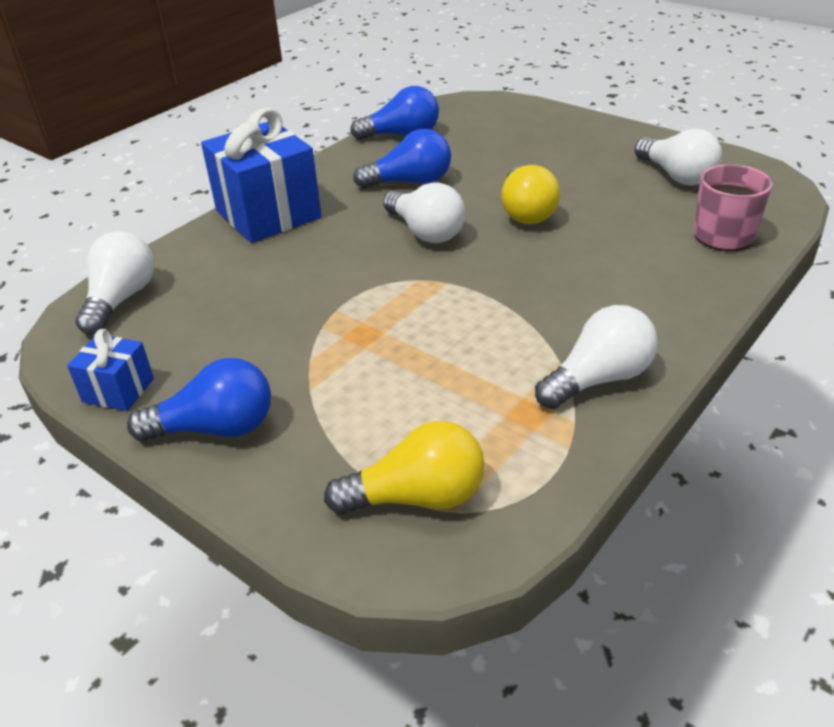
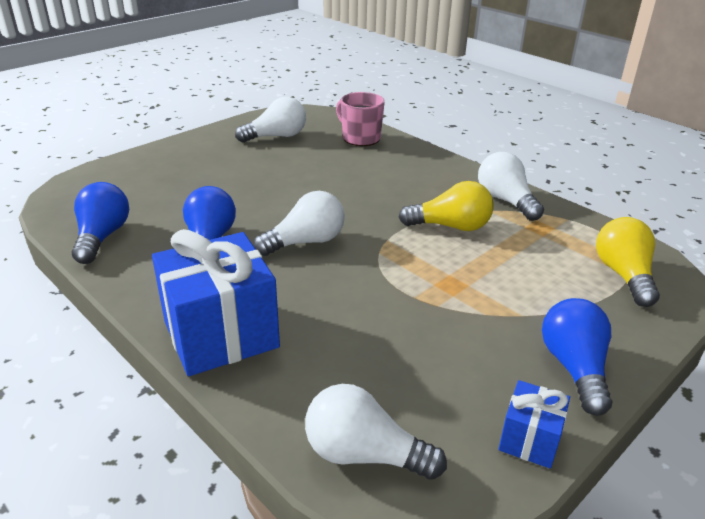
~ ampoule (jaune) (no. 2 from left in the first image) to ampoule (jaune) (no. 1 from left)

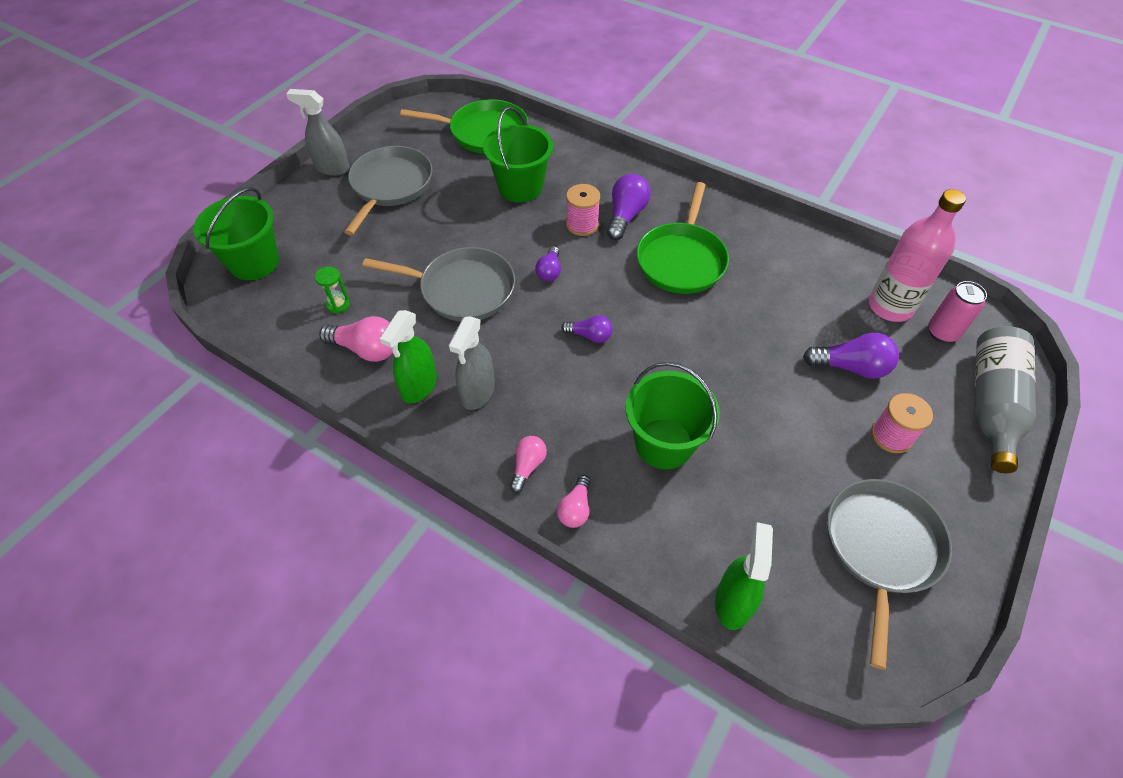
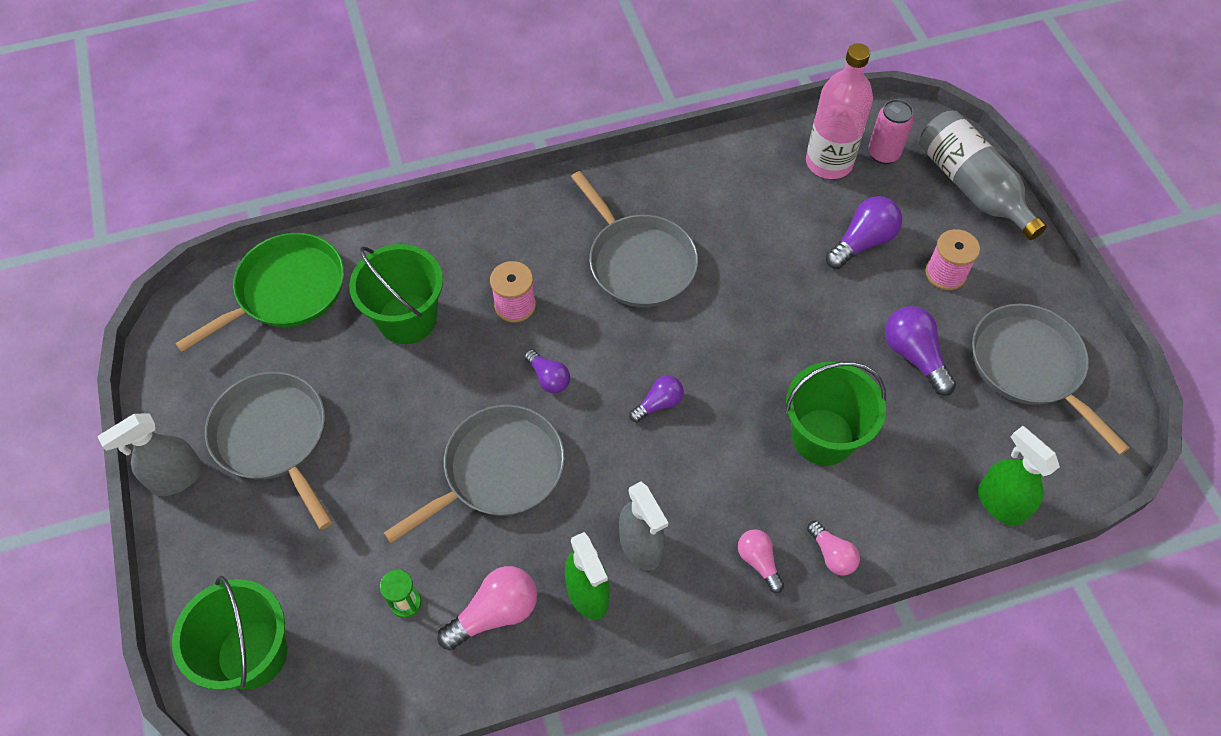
~ poêle (vert) (no. 2 from left) to poêle (gris) (no. 3 from left)
~ ampoule (violet) (no. 3 from left in the first image) to ampoule (violet) (no. 4 from left)

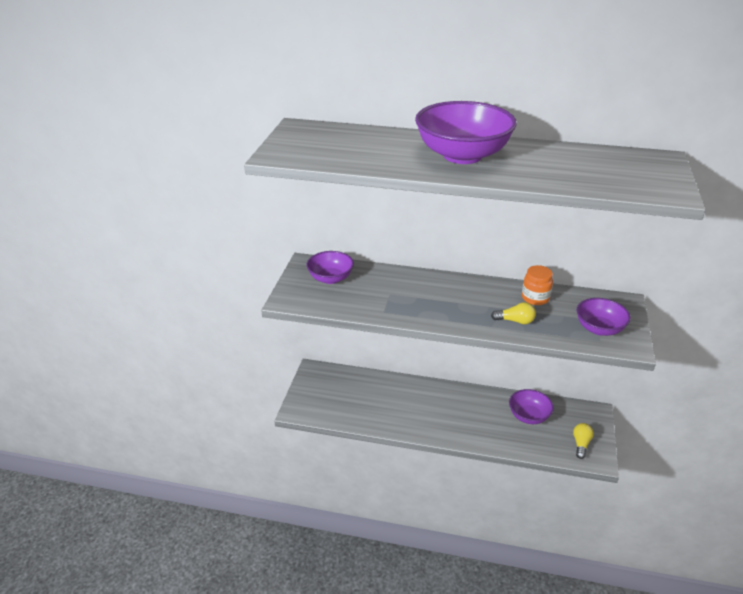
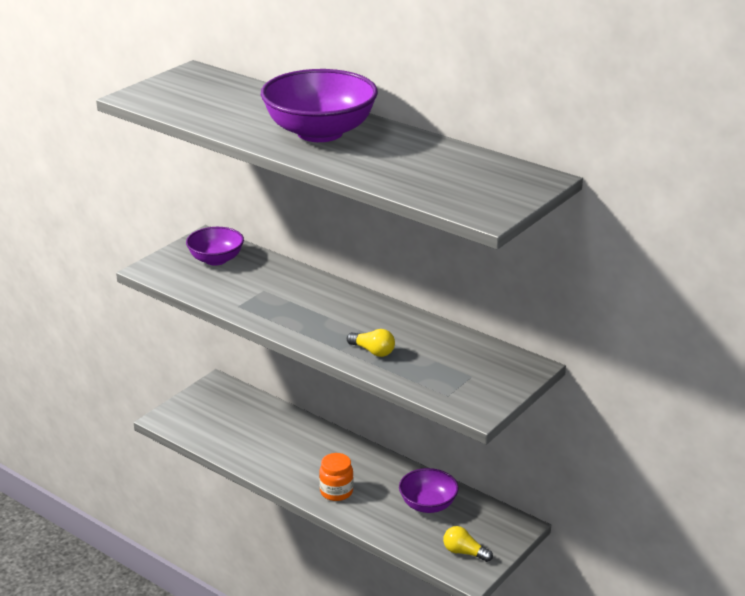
~ bocal (orange)
~ ampoule (jaune) (no. 2 from left) 105 degrees counterclockwise
- bol (violet) (no. 4 from left)

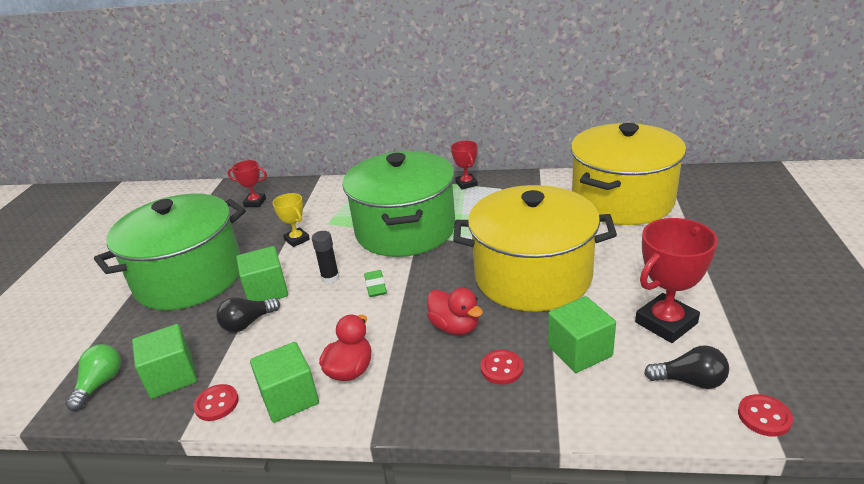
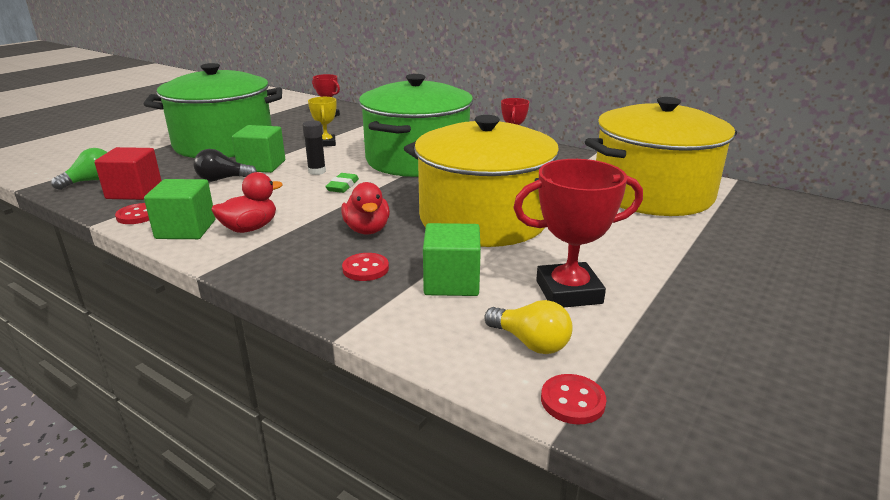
~ cube (vert) (no. 1 from left) to cube (rouge)
~ ampoule (noir) (no. 2 from left) to ampoule (jaune)

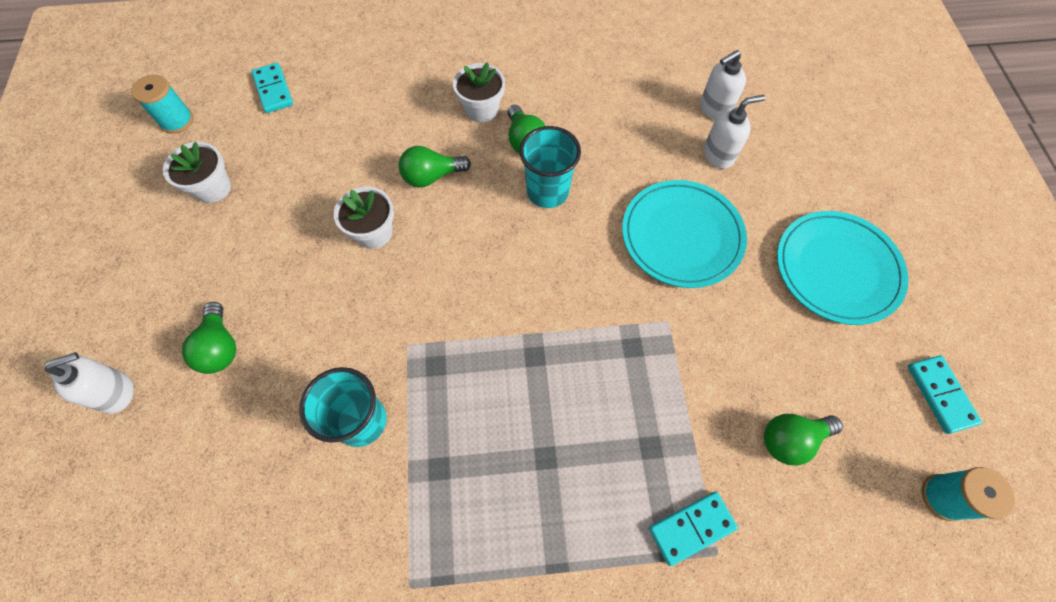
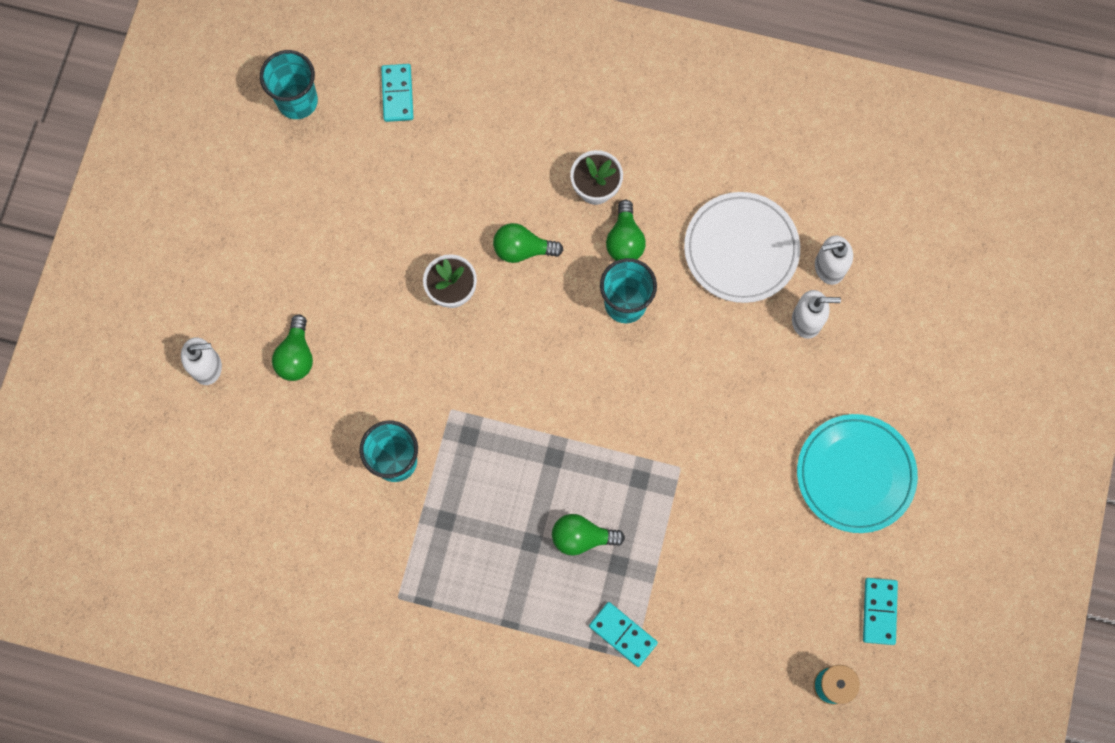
~ bobine (turquoise) (no. 1 from left) to gobelet (turquoise) (no. 1 from left)
~ ampoule (vert) (no. 4 from left in the first image) to ampoule (vert) (no. 3 from left)
~ domino (turquoise) (no. 2 from left) 45 degrees clockwise
+ assiette (blanc)
- pot de fleurs (blanc) (no. 1 from left)
- assiette (turquoise) (no. 1 from left)

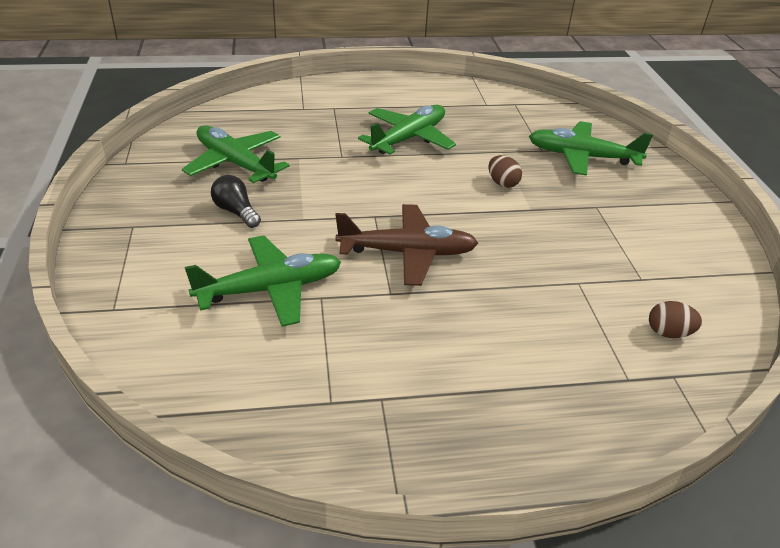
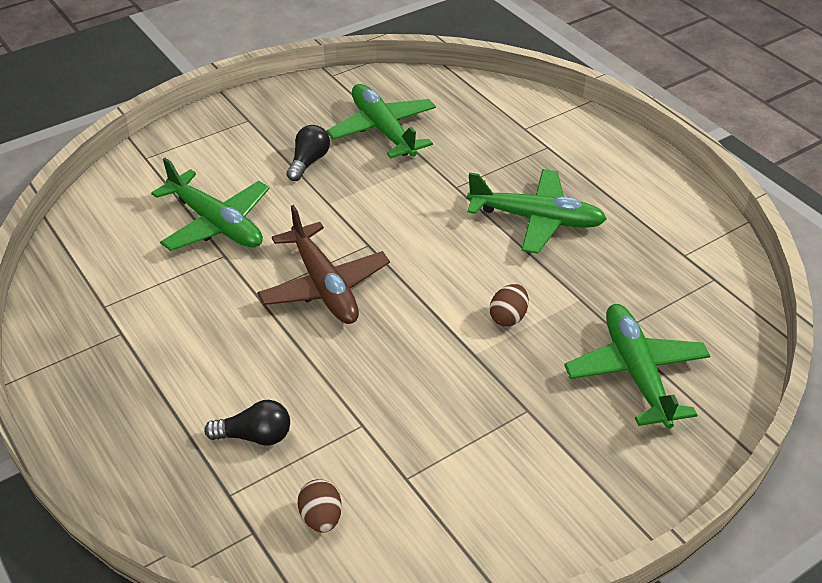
+ ampoule (noir) (no. 1 from left)
~ avion (vert) (no. 1 from left in the first image) 45 degrees counterclockwise

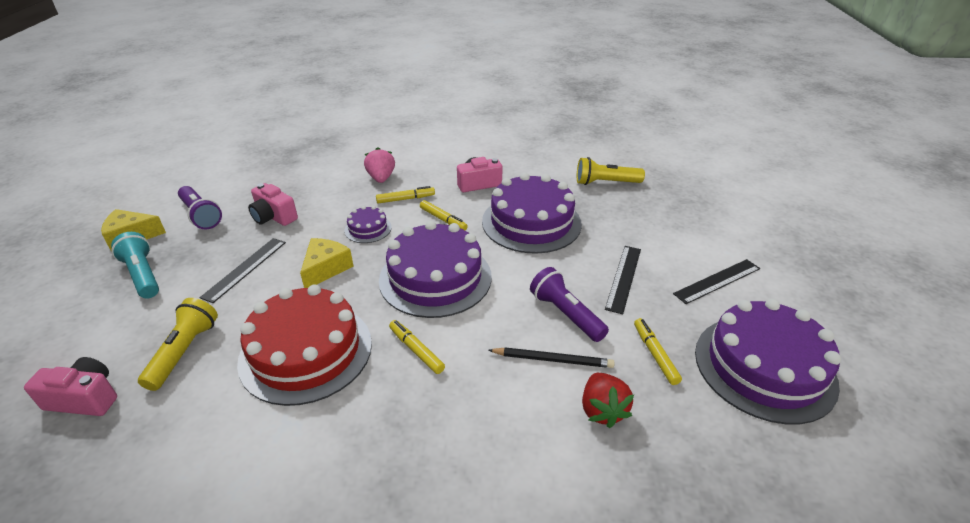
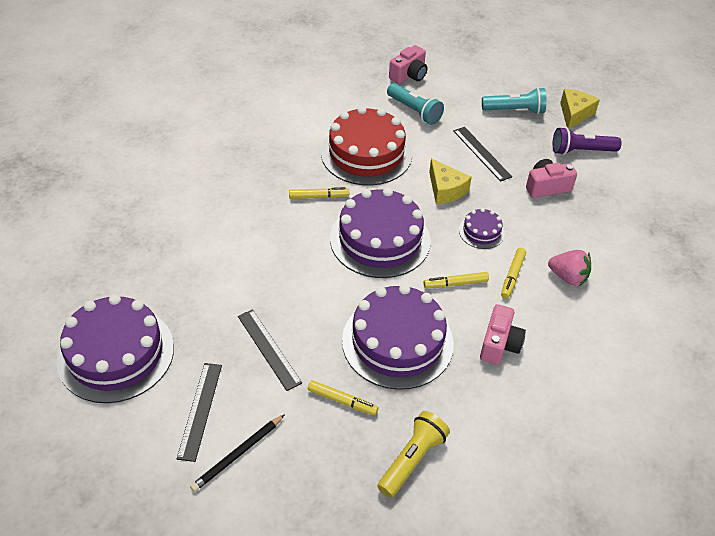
~ crayon (noir)
~ feutre (jaune) (no. 4 from left in the first image) to feutre (jaune) (no. 2 from left)
~ lampe de poche (jaune) (no. 1 from left) to lampe de poche (turquoise) (no. 1 from left)
- lampe de poche (violet) (no. 2 from left)
- fraise (rouge)

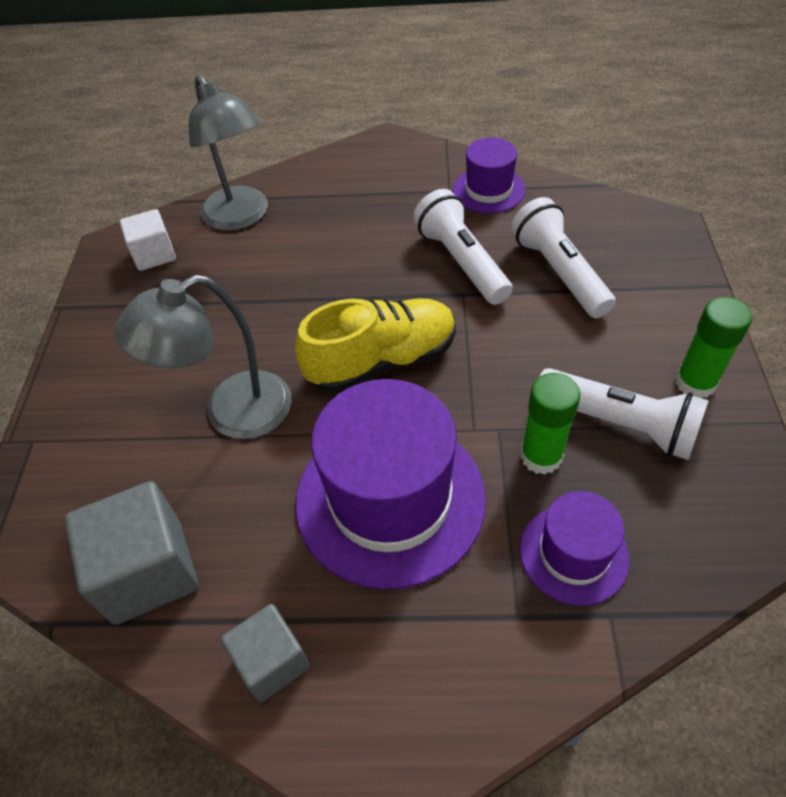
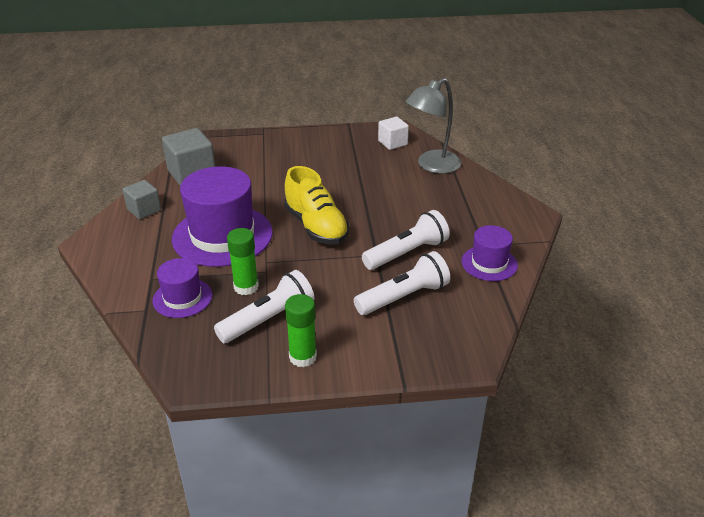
~ lampe de poche (blanc) (no. 3 from left in the first image) 150 degrees counterclockwise
- lampe (gris) (no. 1 from left)

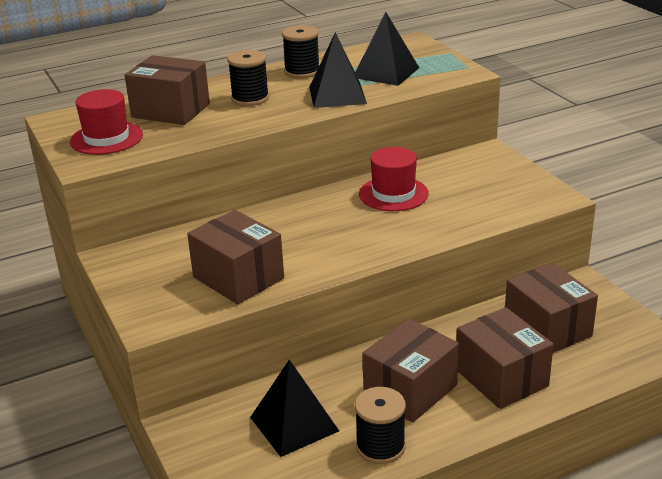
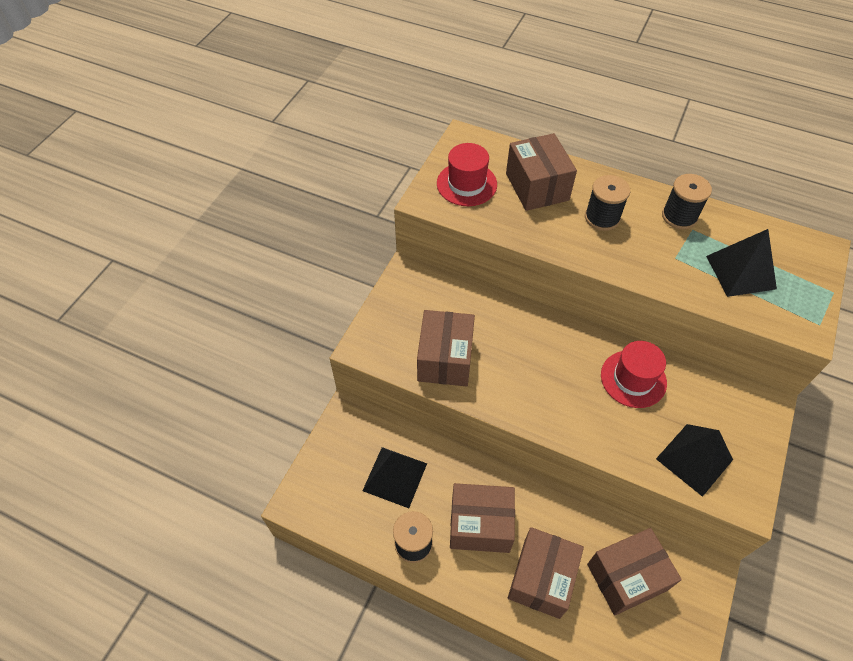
~ boîte (marron) (no. 5 from left) 45 degrees clockwise
~ pyramide (noir) (no. 2 from left)

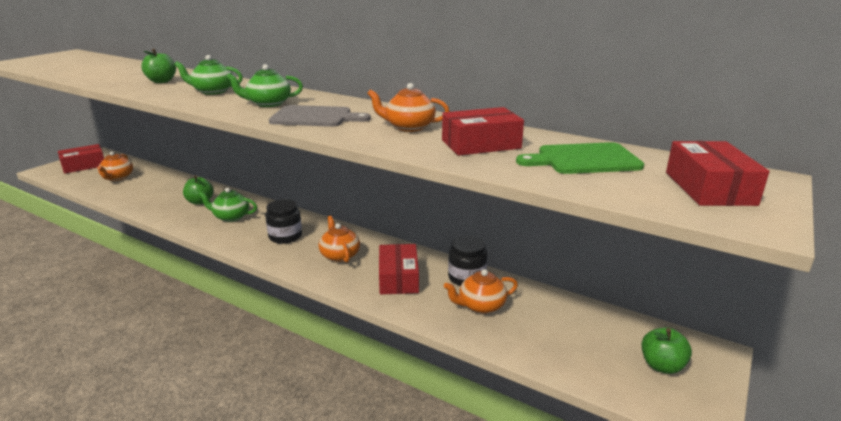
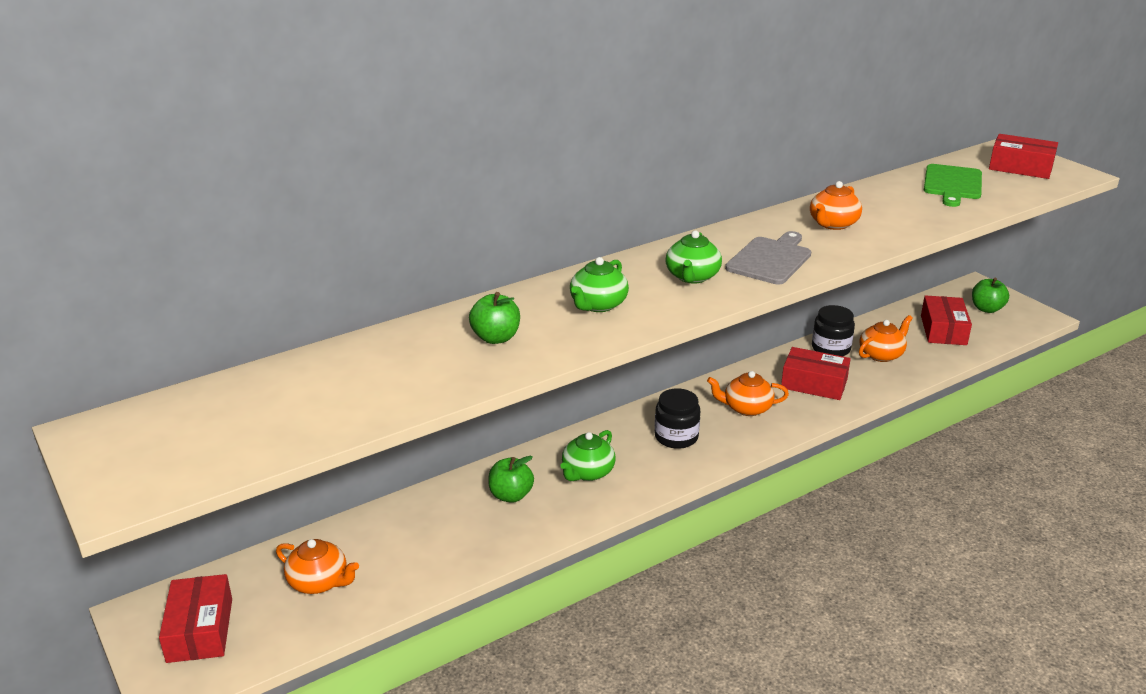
~ théière (orange) (no. 4 from left) 135 degrees counterclockwise
~ boîte (rouge) (no. 3 from left)

